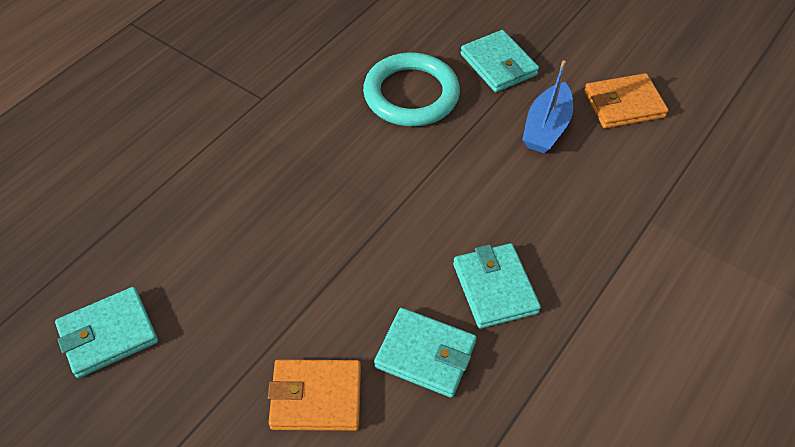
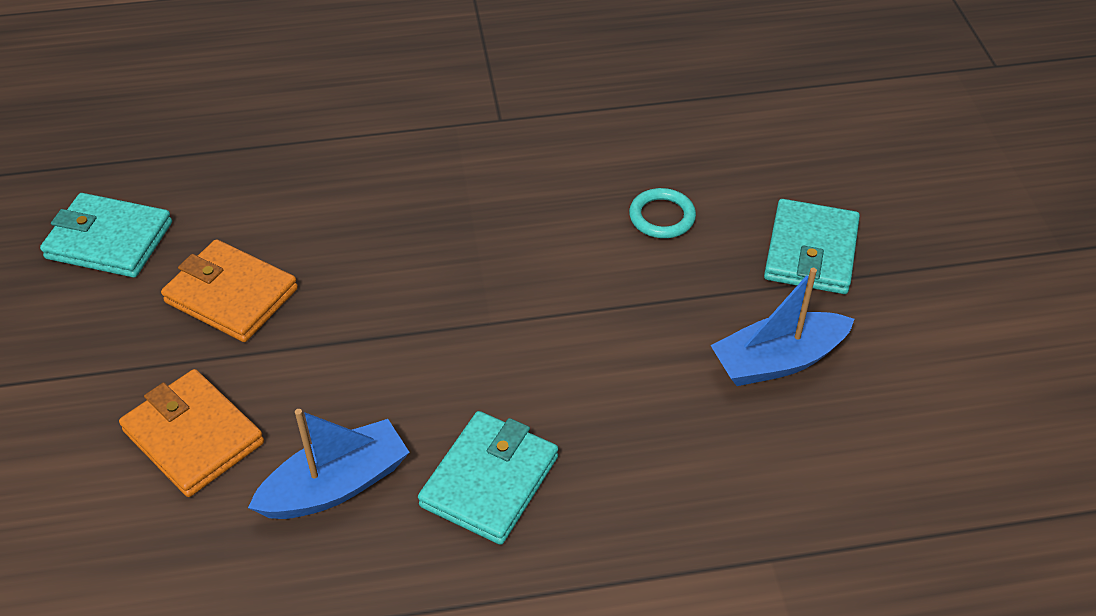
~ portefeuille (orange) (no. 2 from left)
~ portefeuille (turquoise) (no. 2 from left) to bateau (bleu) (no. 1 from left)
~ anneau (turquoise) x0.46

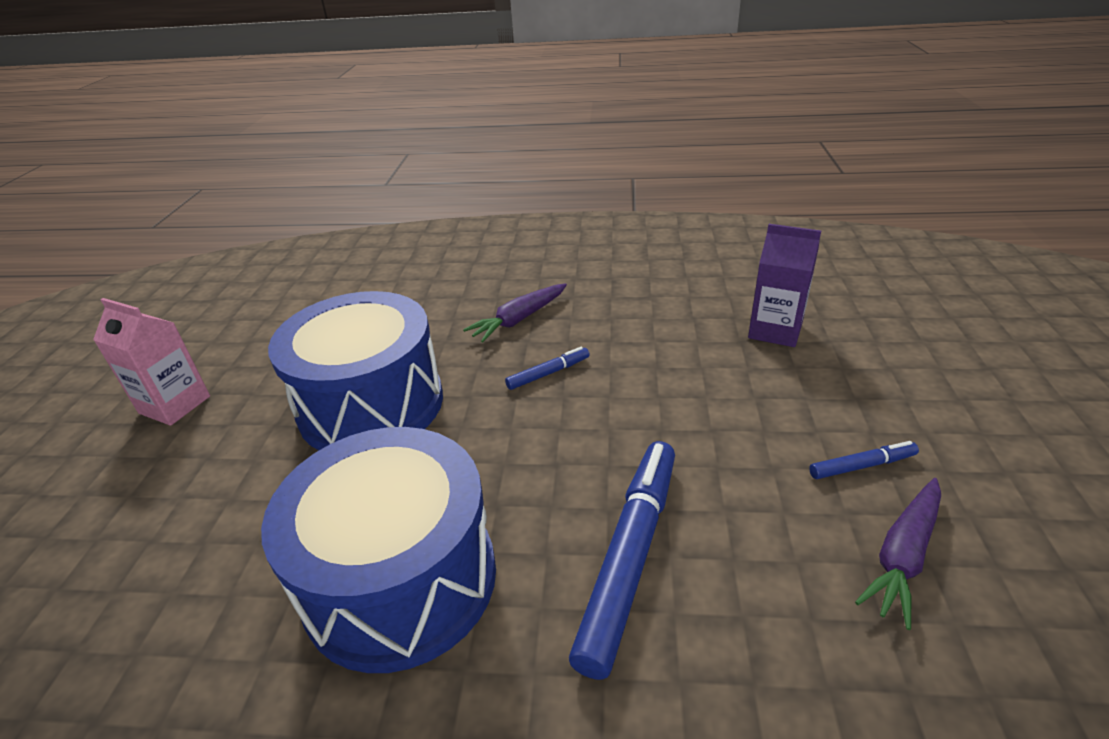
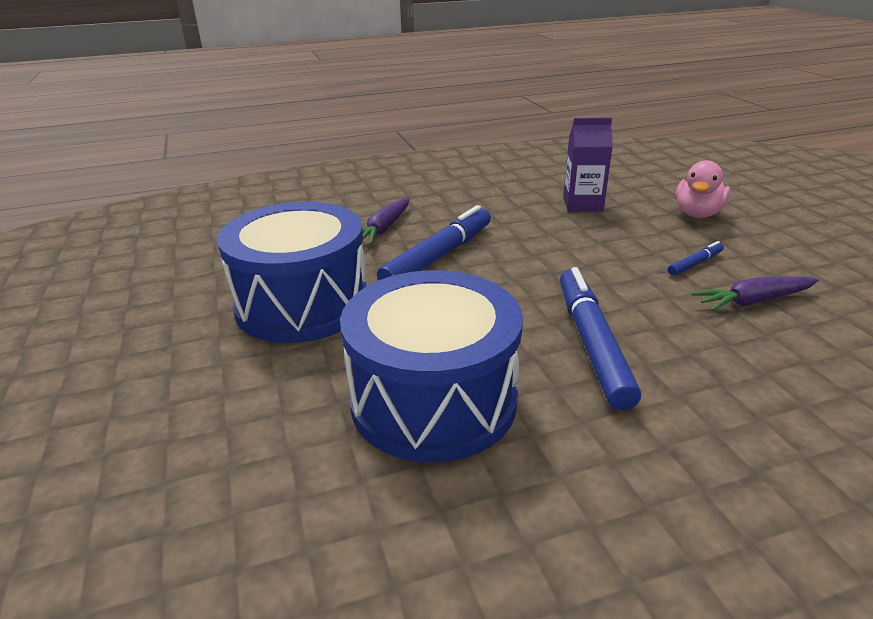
~ feutre (bleu) (no. 1 from left) x2.12
+ canard (rose)
~ carotte (violet) (no. 2 from left) 60 degrees clockwise
- brique de lait (rose)

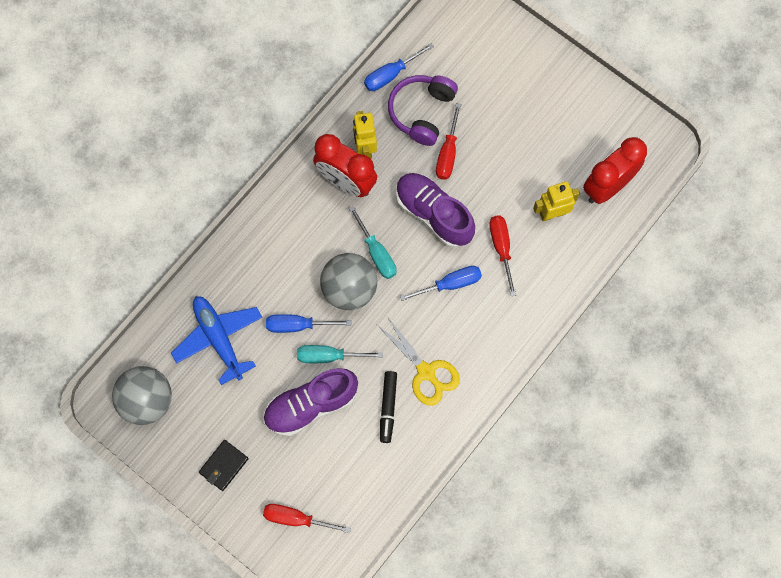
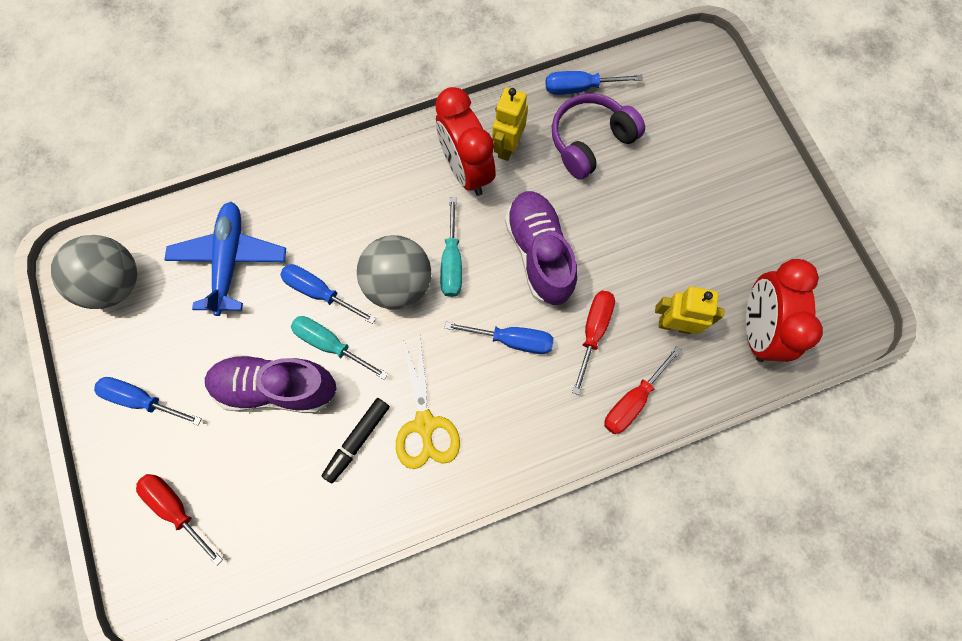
~ portefeuille (noir) to tournevis (bleu) (no. 1 from left)
~ tournevis (rouge) (no. 2 from left in the first image) to tournevis (rouge) (no. 3 from left)
~ réveil (rouge) (no. 2 from left) 75 degrees counterclockwise

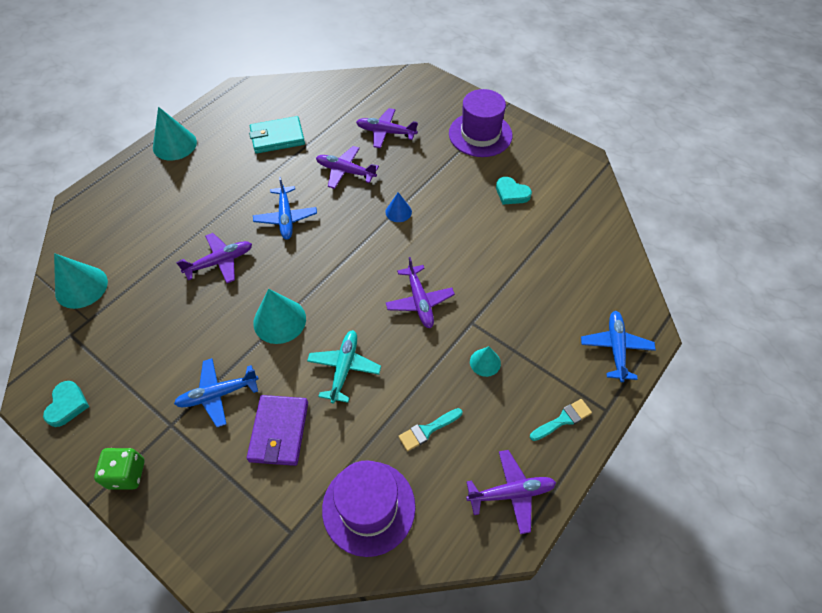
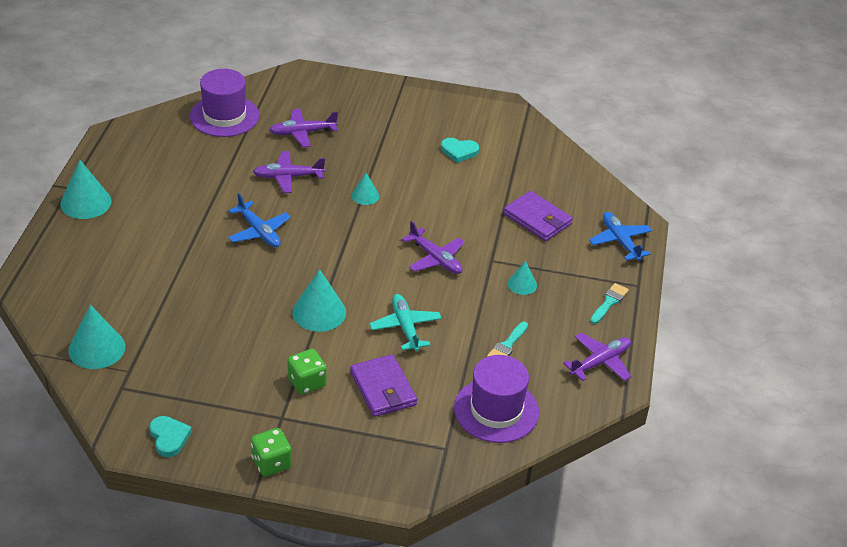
~ chapeau (violet) (no. 2 from left in the first image) to chapeau (violet) (no. 1 from left)
~ avion (bleu) (no. 1 from left) to dé (vert) (no. 2 from left)
~ cône (bleu) to cône (turquoise) (no. 4 from left)
+ portefeuille (violet) (no. 2 from left)
- avion (violet) (no. 1 from left)
- portefeuille (turquoise)

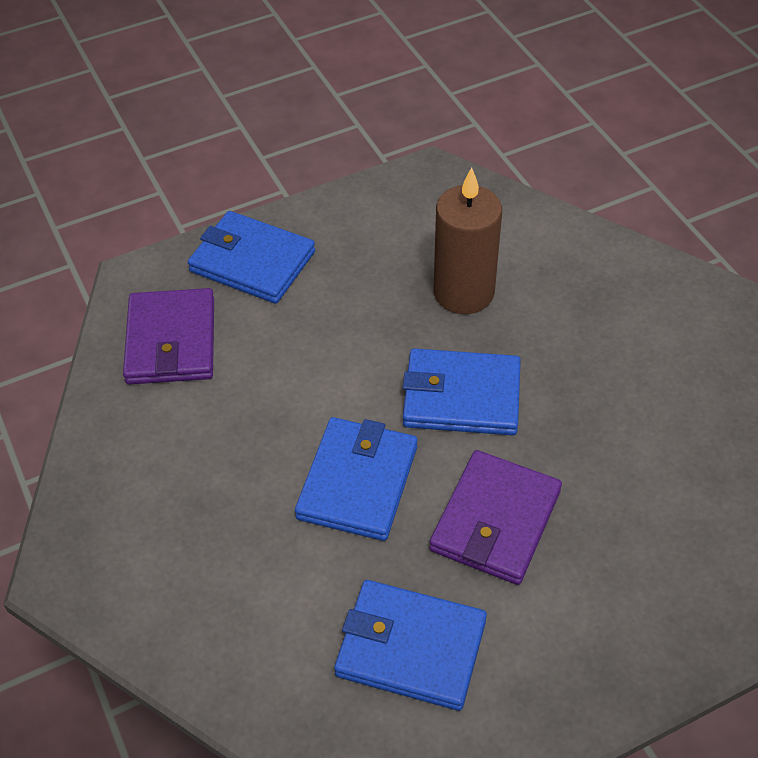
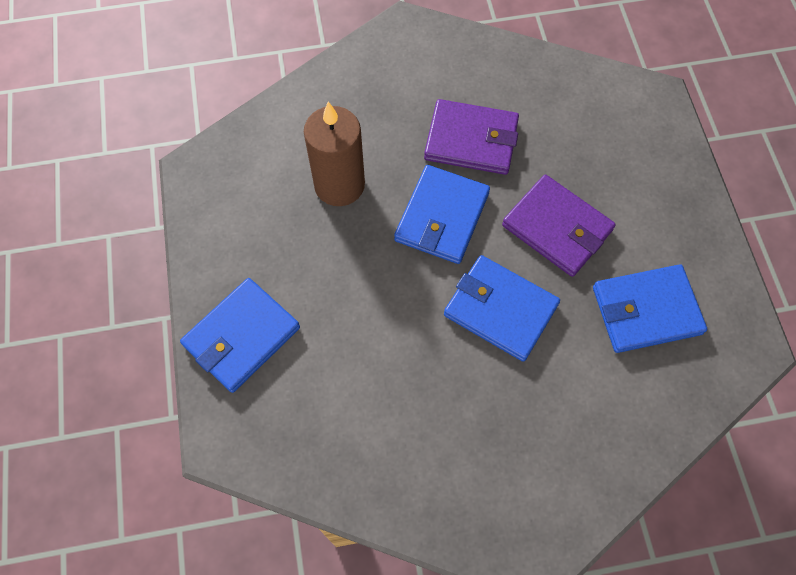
~ portefeuille (violet) (no. 1 from left)
~ portefeuille (bleu) (no. 3 from left in the first image) 45 degrees clockwise

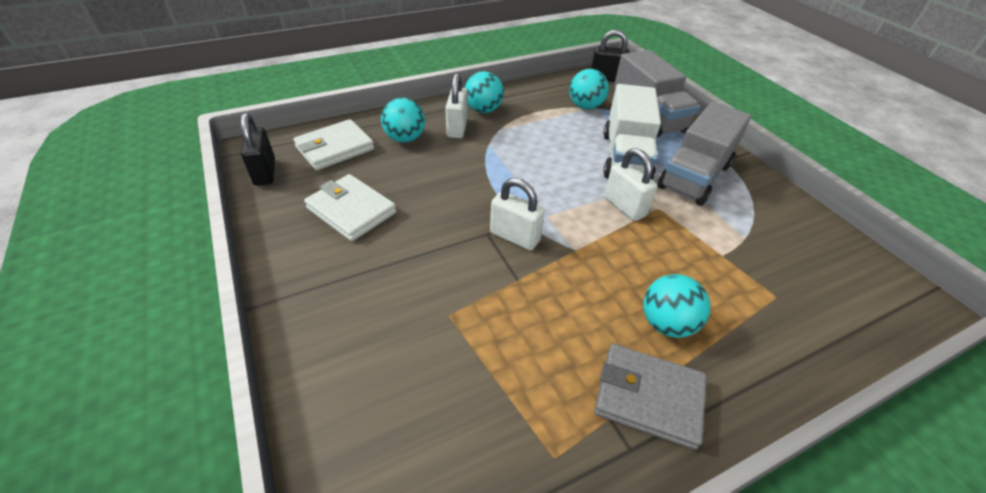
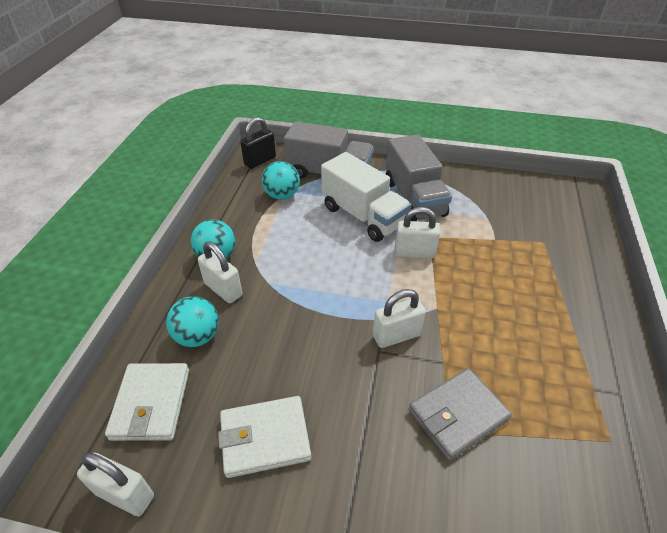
~ cadenas (noir) (no. 1 from left) to cadenas (blanc) (no. 1 from left)
~ portefeuille (gris)
- balle (turquoise) (no. 4 from left)

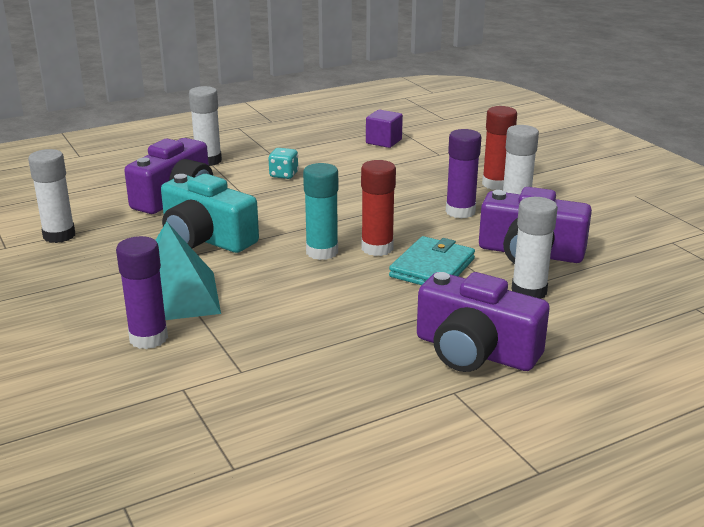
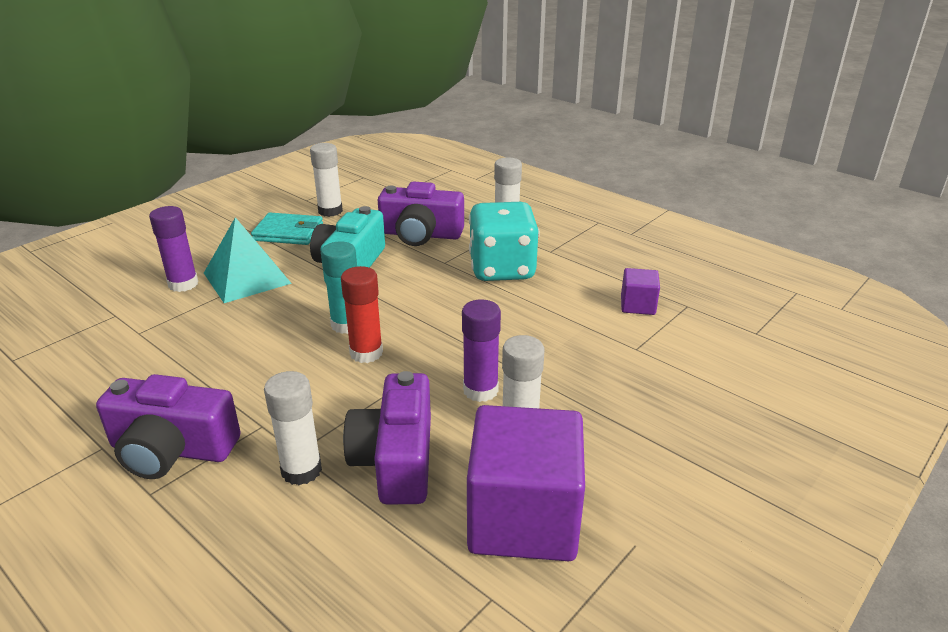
~ appareil photo (violet) (no. 2 from left in the first image) 90 degrees counterclockwise
~ portefeuille (turquoise)
+ cube (violet) (no. 1 from left)
~ dé (turquoise) x2.45
- bâton de colle (rouge) (no. 2 from left)

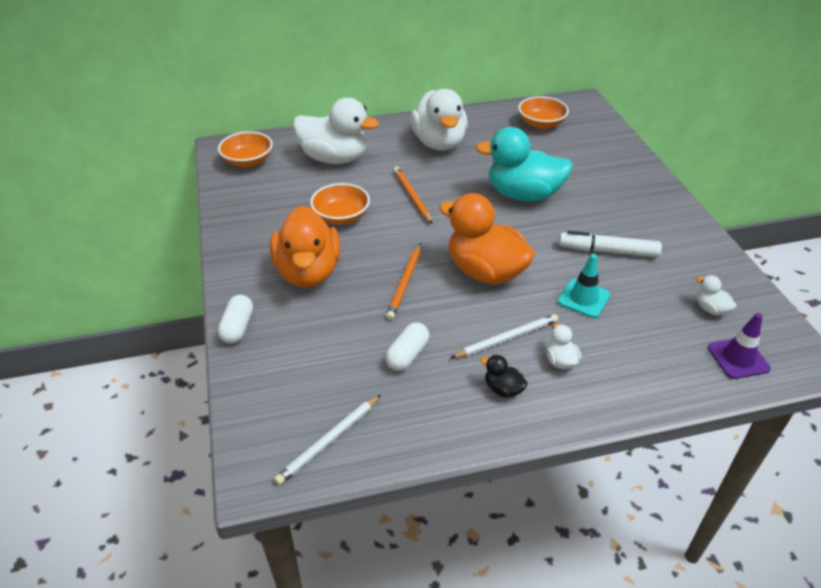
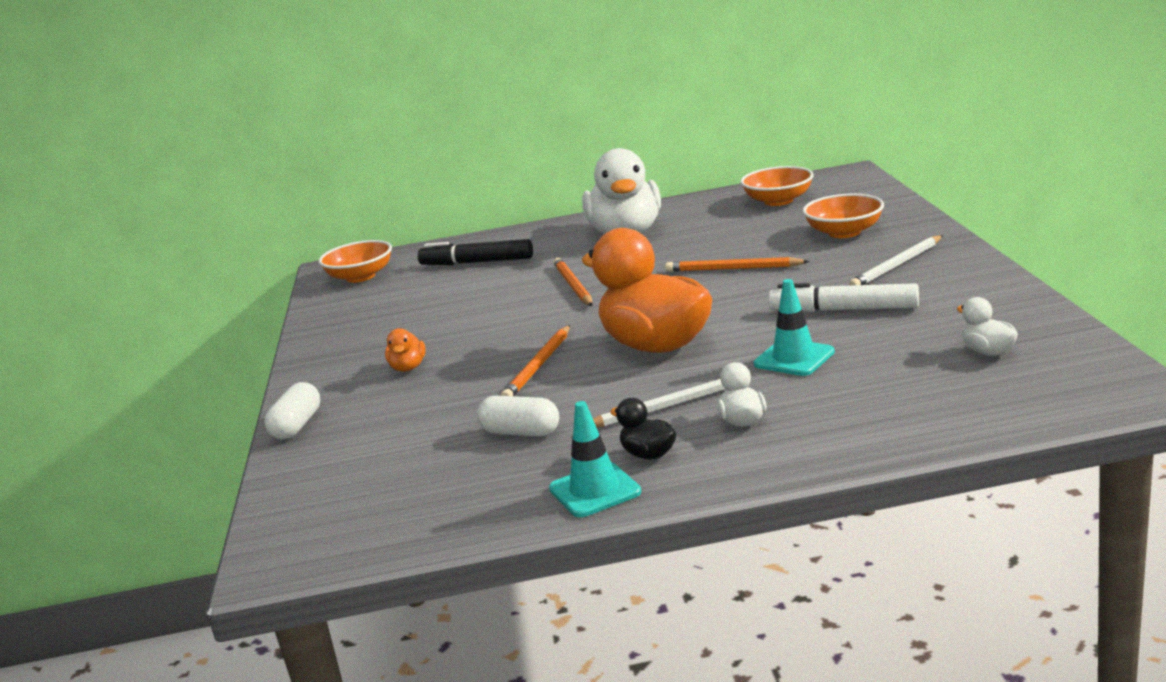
~ canard (orange) (no. 1 from left) x0.41
~ canard (blanc) (no. 1 from left) to feutre (noir)
~ gélule (blanc) (no. 2 from left) 75 degrees clockwise
+ cône de chantier (turquoise) (no. 1 from left)
~ canard (turquoise) to crayon (orange) (no. 3 from left)
~ bol (orange) (no. 2 from left in the first image) to bol (orange) (no. 3 from left)
~ crayon (blanc) (no. 1 from left in the first image) to crayon (blanc) (no. 2 from left)
- cône de chantier (violet)

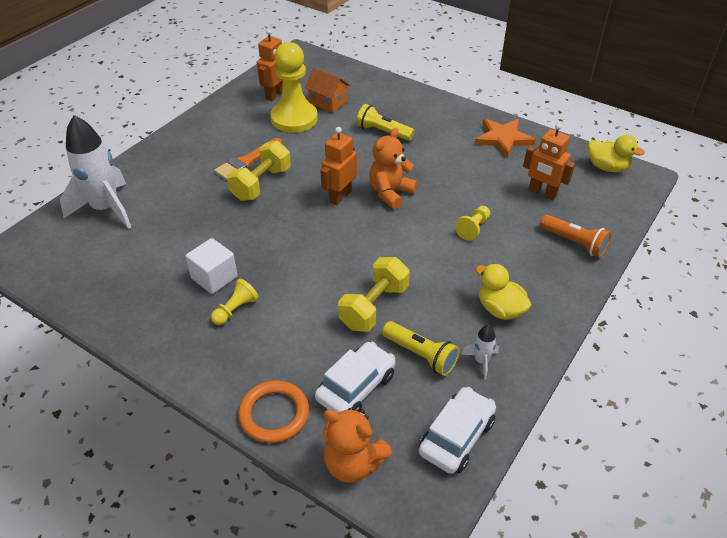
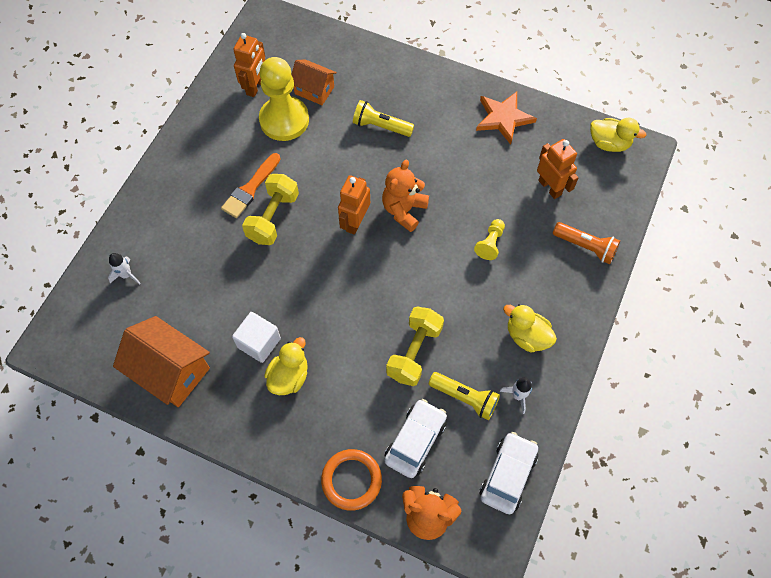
~ fusée (blanc) (no. 1 from left) x0.43
+ maison (orange) (no. 1 from left)
~ pion (jaune) (no. 1 from left) to canard (jaune) (no. 1 from left)
~ robot (orange) (no. 3 from left) 150 degrees counterclockwise

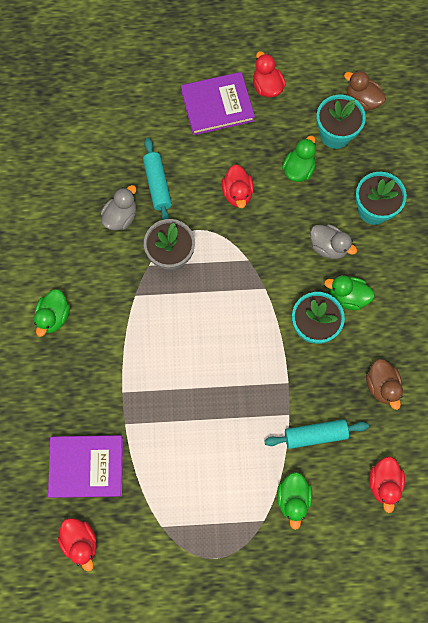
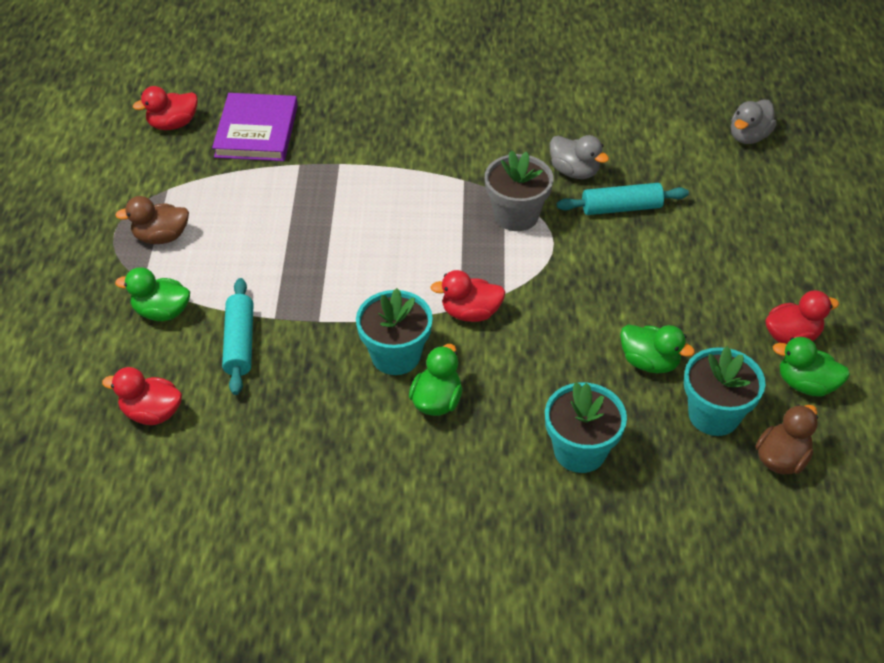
~ canard (marron) (no. 2 from left in the first image) to canard (marron) (no. 1 from left)
~ canard (rouge) (no. 2 from left in the first image) to canard (rouge) (no. 3 from left)
~ canard (gris) (no. 2 from left)
~ canard (vert) (no. 1 from left in the first image) to canard (vert) (no. 4 from left)
- livre (violet) (no. 2 from left)

